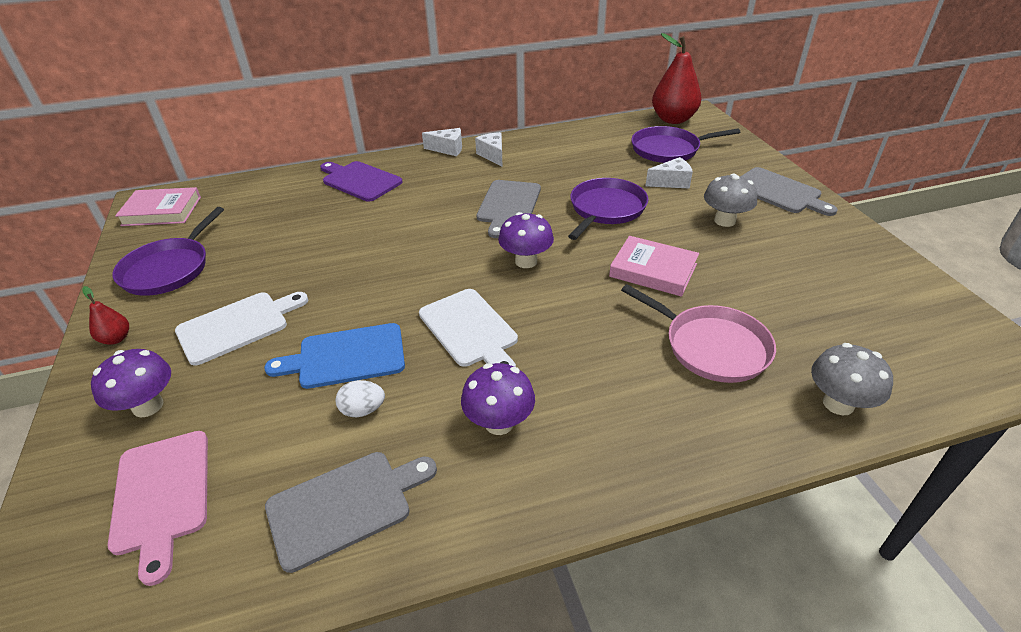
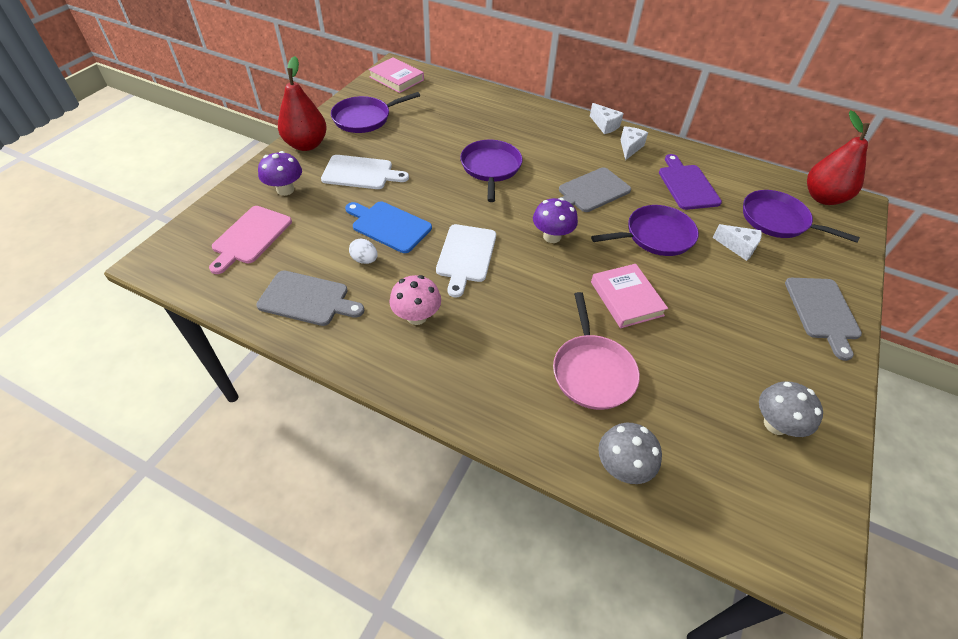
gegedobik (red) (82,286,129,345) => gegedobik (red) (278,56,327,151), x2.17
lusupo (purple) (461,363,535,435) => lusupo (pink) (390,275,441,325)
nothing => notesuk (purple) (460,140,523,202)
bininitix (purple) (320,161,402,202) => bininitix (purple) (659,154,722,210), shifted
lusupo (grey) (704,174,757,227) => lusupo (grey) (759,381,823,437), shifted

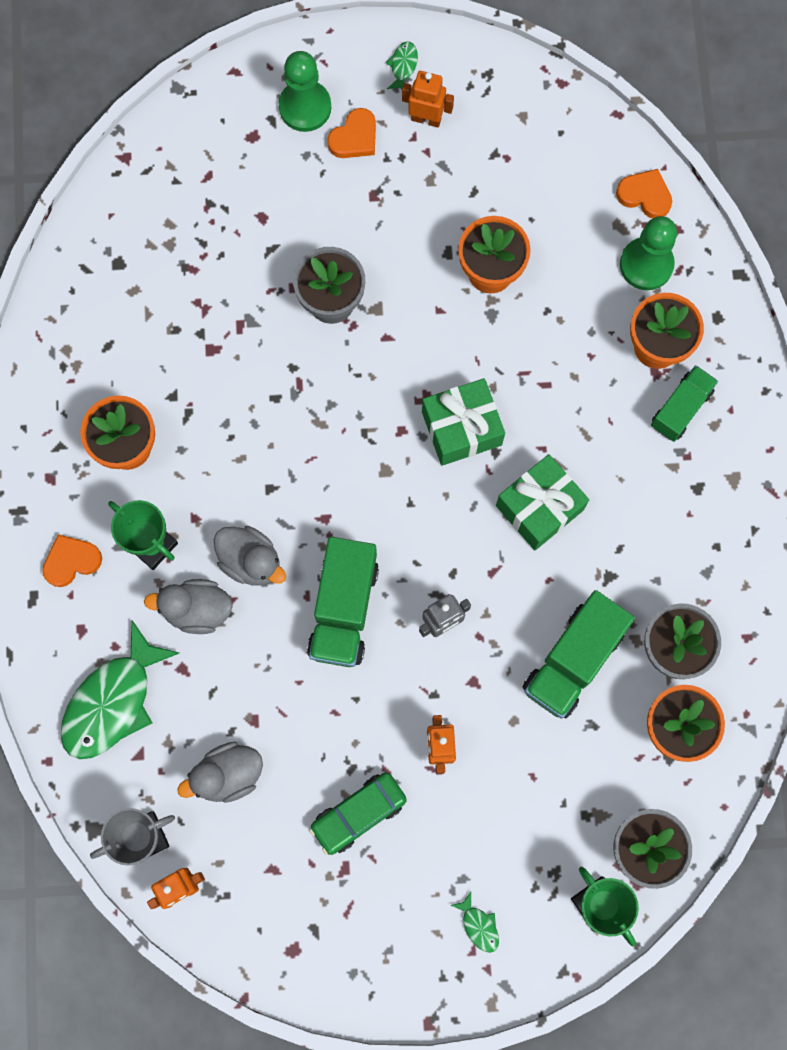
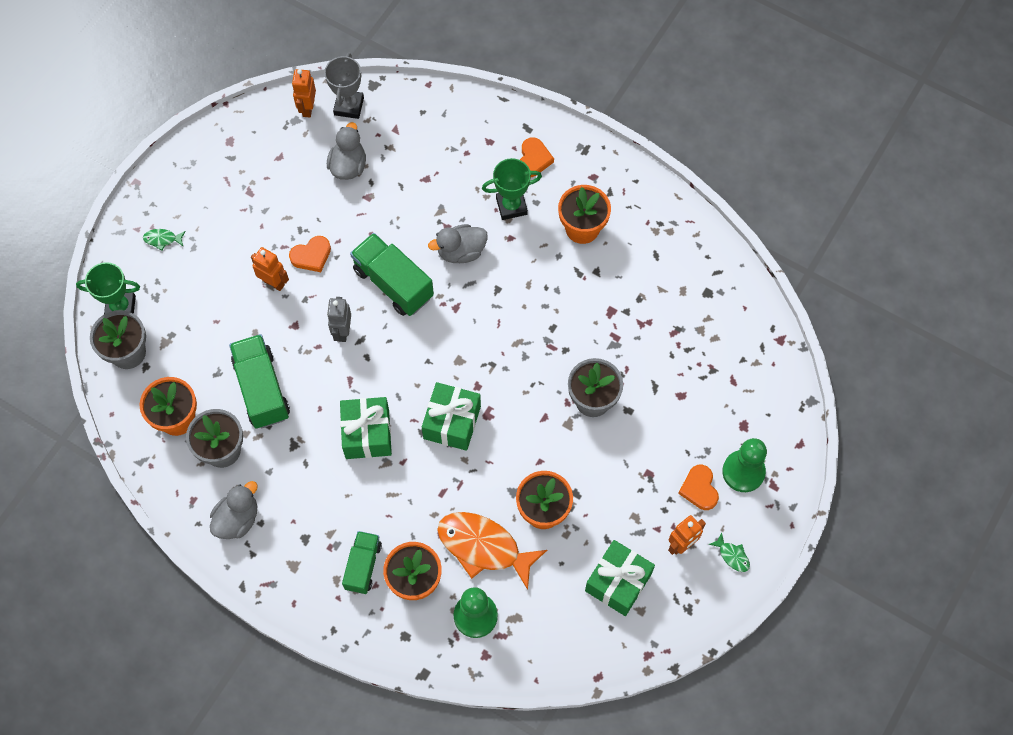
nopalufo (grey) (144,579,233,634) => nopalufo (grey) (210,481,257,539), shifted
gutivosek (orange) (616,169,672,218) => gutivosek (orange) (289,236,331,272), shifted
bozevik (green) (651,365,718,442) => bozevik (green) (342,531,382,594), 150 degrees counterclockwise
nothing => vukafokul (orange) (437,512,547,590)
nothing => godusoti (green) (585,540,655,616)
vukafokul (green) (60,620,179,759) => nothing
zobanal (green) (309,772,407,855) => nothing

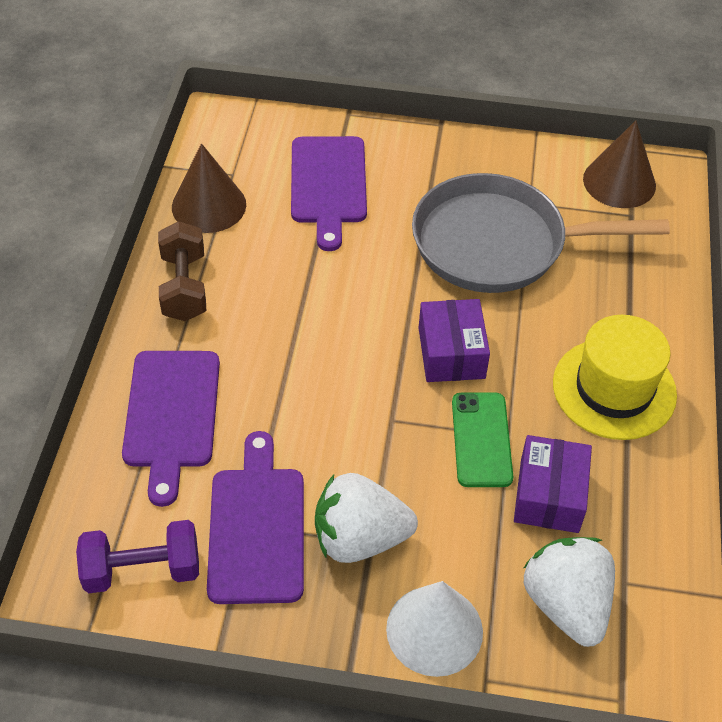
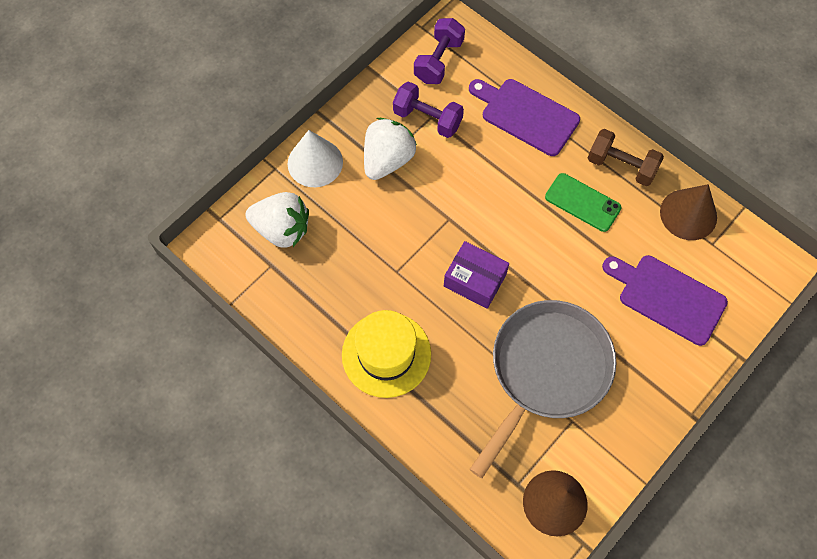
bininitix (purple) (207,431,304,604) => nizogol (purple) (393,81,464,138)
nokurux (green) (452,393,513,487) => nokurux (green) (545,173,621,232), shifted
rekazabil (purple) (514,435,592,533) => nothing

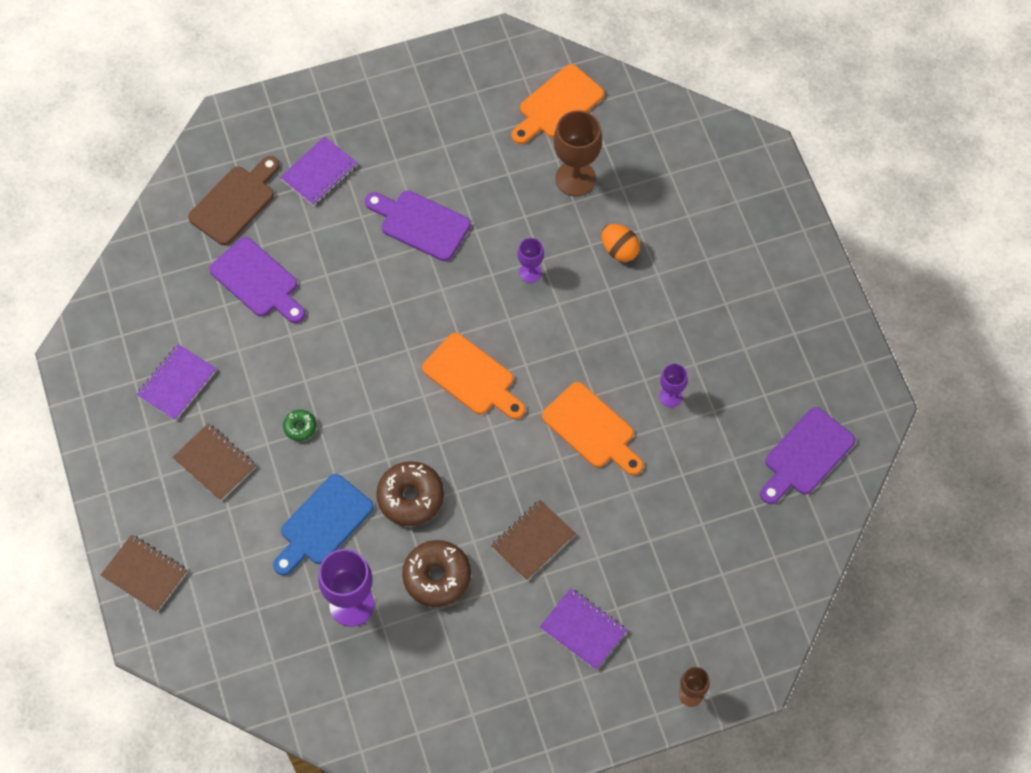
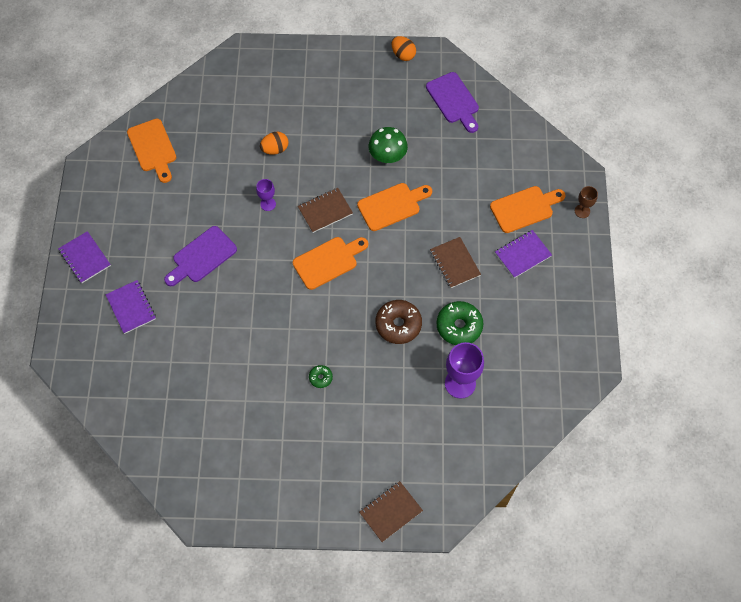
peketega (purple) (136,344,217,421) => peketega (purple) (58,231,111,283), shifted
peketega (brown) (172,424,256,501) => peketega (brown) (298,188,353,233), shifted
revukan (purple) (659,364,688,407) => lusupo (green) (369,127,408,163)
nothing => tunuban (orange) (392,36,416,61)
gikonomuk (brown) (402,540,471,607) => gikonomuk (green) (436,301,483,345)
nothing => bininitix (orange) (490,186,566,233)
bininitix (brown) (188,156,280,245) => nothing
bininitix (purple) (209,237,305,323) => nothing
bininitix (blue) (273,474,374,576) => nothing
revukan (brown) (554,110,602,196) => nothing

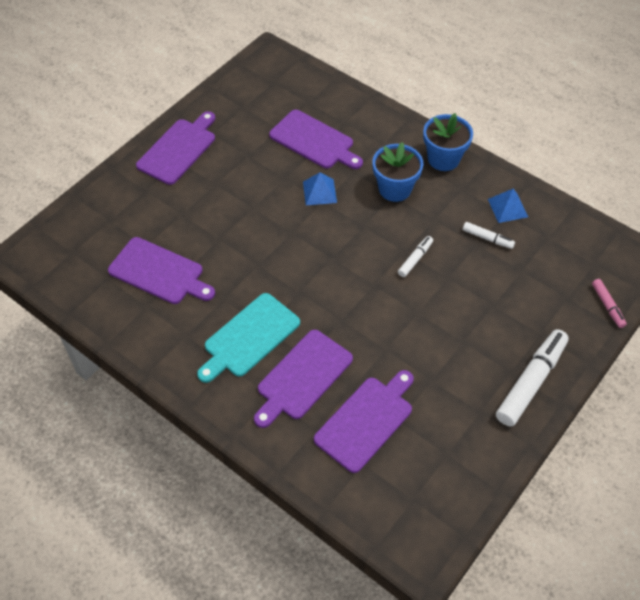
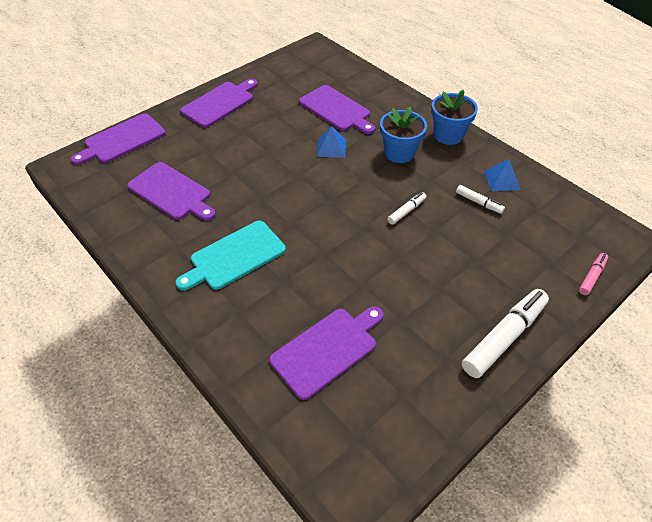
bininitix (purple) (254,330,353,428) => bininitix (purple) (71,113,166,165), shifted
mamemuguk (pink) (592,279,627,328) => mamemuguk (pink) (579,253,608,295), 135 degrees counterclockwise

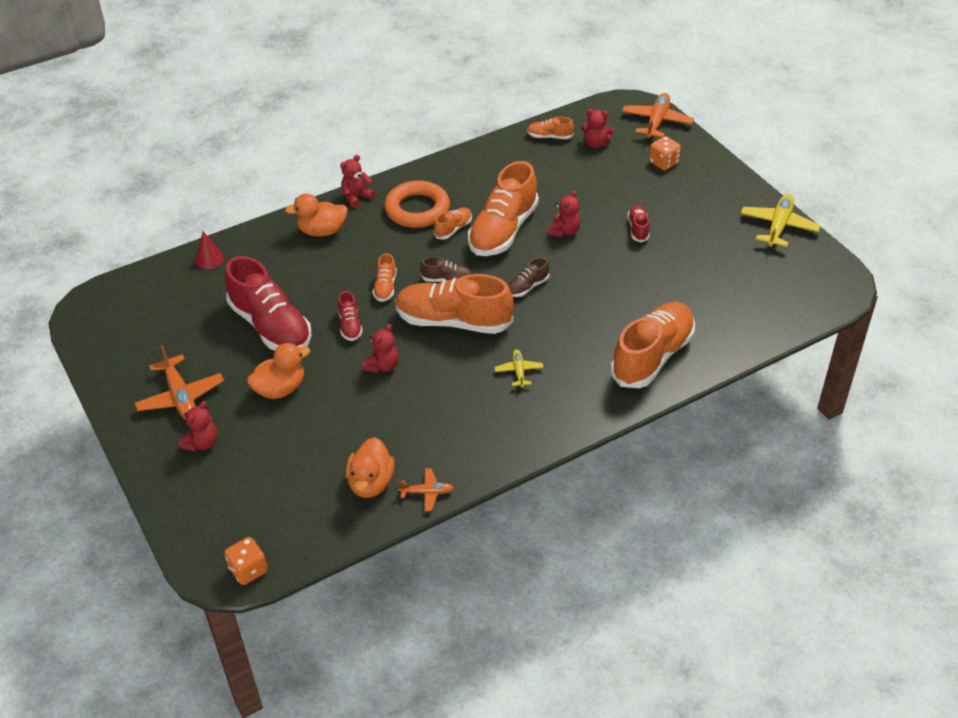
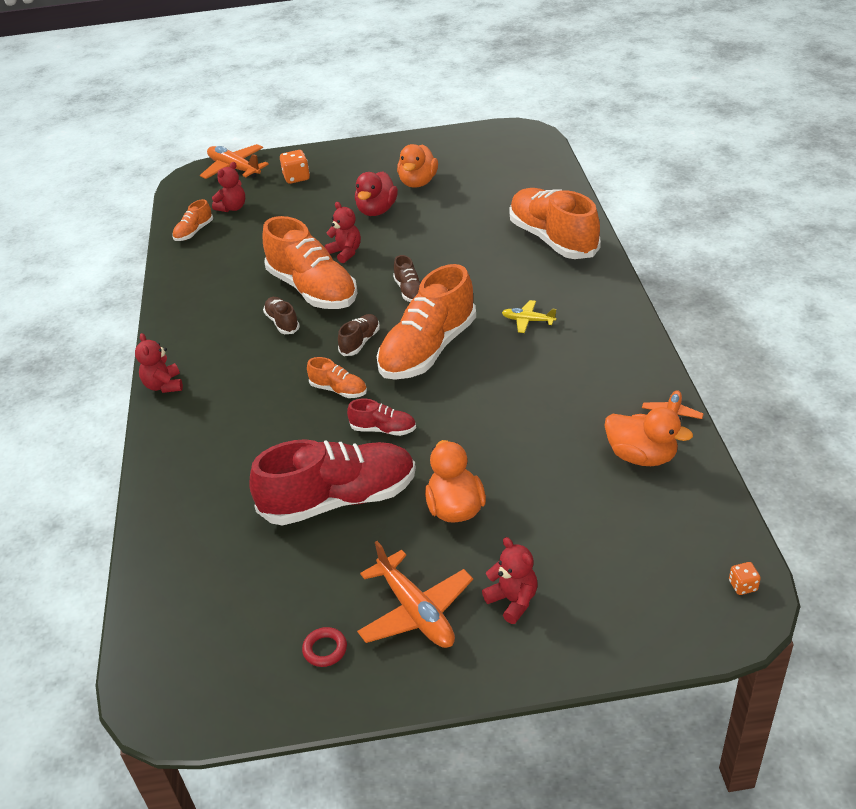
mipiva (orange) (434,208,472,240) => mipiva (brown) (263,297,300,334)
nothing => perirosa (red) (302,627,347,667)
mipiva (red) (628,205,649,242) => nopalufo (red) (355,171,398,216)
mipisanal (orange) (135,345,224,420) => mipisanal (orange) (357,541,473,648), 60 degrees clockwise
nopalufo (orange) (285,193,348,237) => nopalufo (orange) (397,144,438,188), shifted
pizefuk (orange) (224,537,268,585) => pizefuk (orange) (729,562,761,595), x0.57
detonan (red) (195,231,224,269) => nothing
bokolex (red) (362,324,399,373) => nothing
perirosa (orange) (384,181,450,228) => nothing
mipisanal (yellow) (741,194,821,247) => nothing

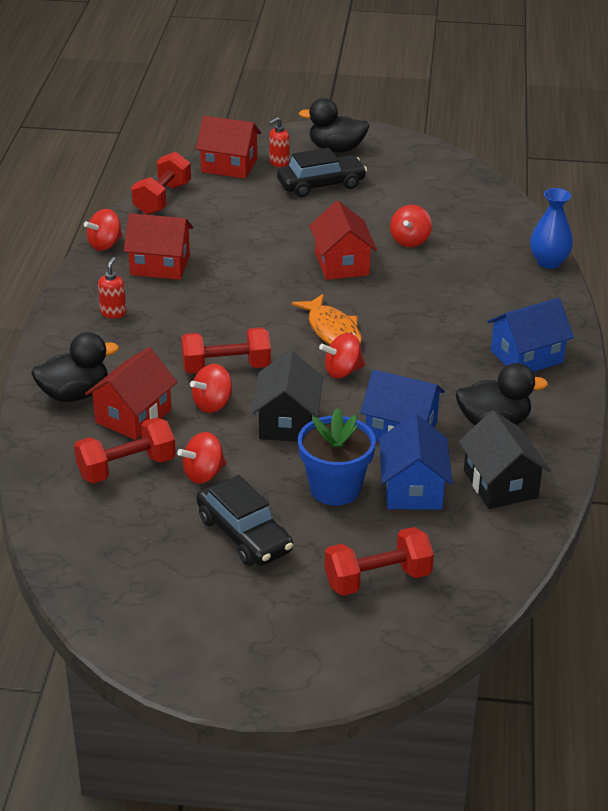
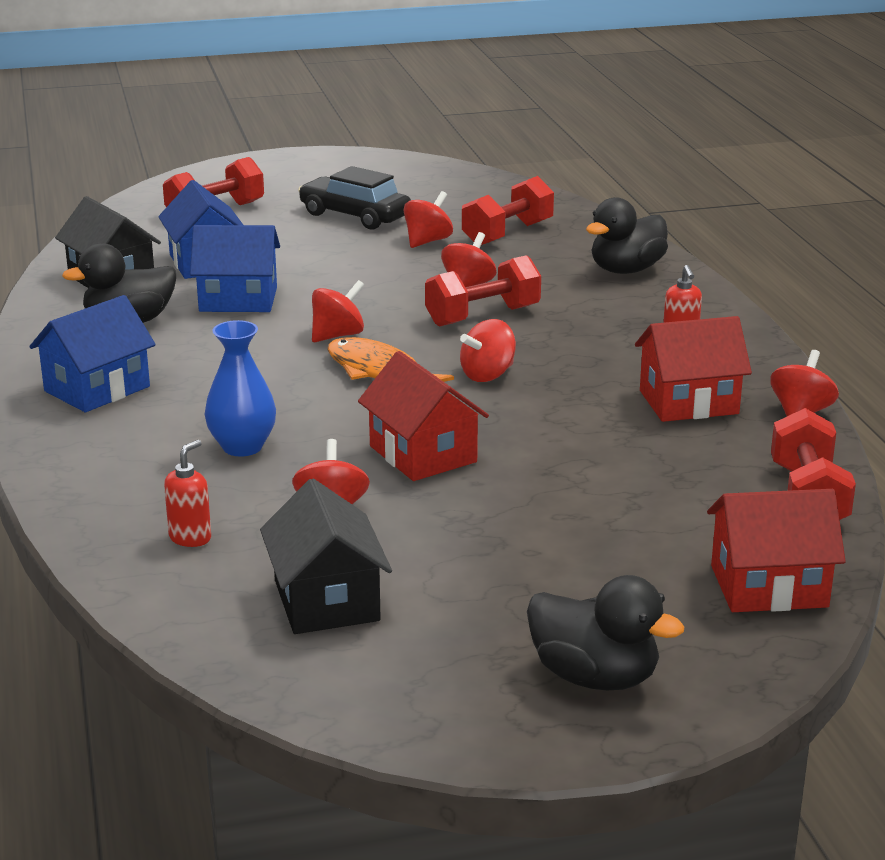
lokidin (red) (269,117,289,167) => lokidin (red) (164,440,211,547), shifted
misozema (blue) (530,188,573,269) => misozema (blue) (205,320,276,456), shifted
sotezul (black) (252,351,323,441) => sotezul (black) (260,479,392,634), shifted
nothing => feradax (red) (460,319,516,382)
nopalufo (black) (299,98,369,153) => nopalufo (black) (527,575,684,690), 45 degrees clockwise
sotezul (red) (85,347,177,440) => nothing
zobanal (black) (277,148,367,197) => nothing
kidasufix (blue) (298,408,376,506) => nothing

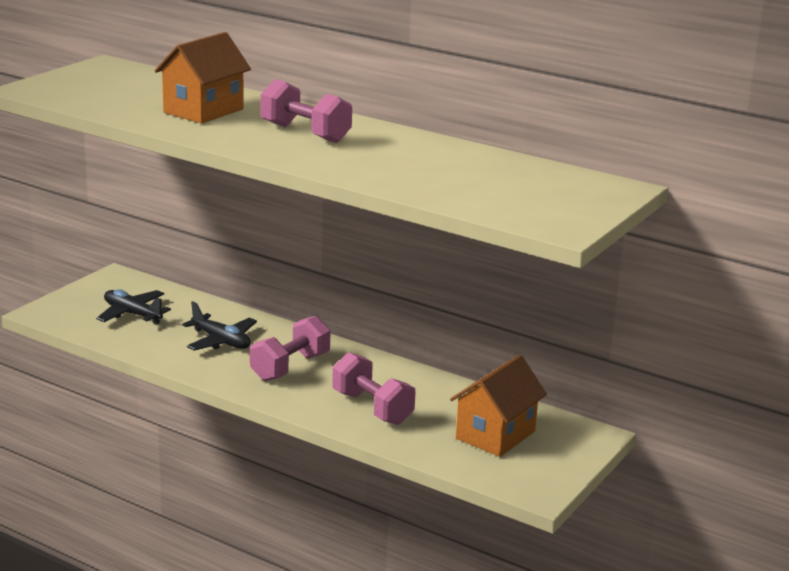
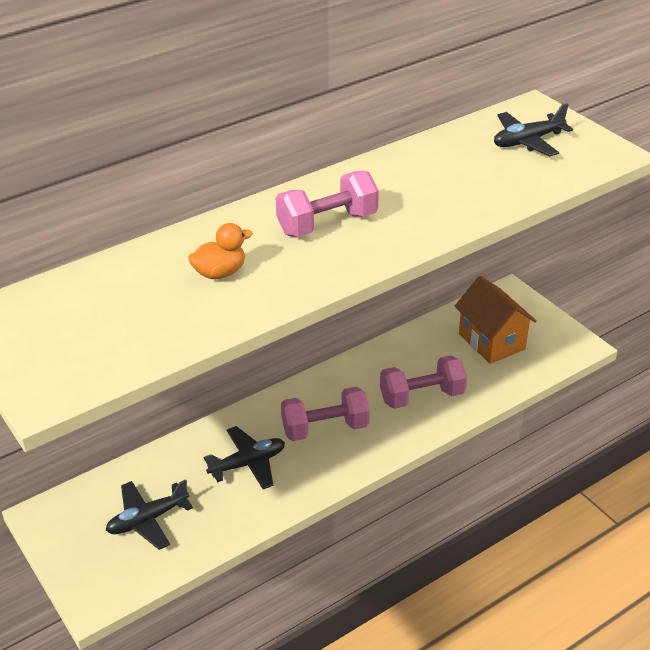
sotezul (orange) (154,32,251,124) => nopalufo (orange) (188,223,253,279)
nizogol (pink) (250,316,331,381) => nizogol (pink) (281,387,370,441), 75 degrees counterclockwise
nothing => mipisanal (black) (494,103,573,157)

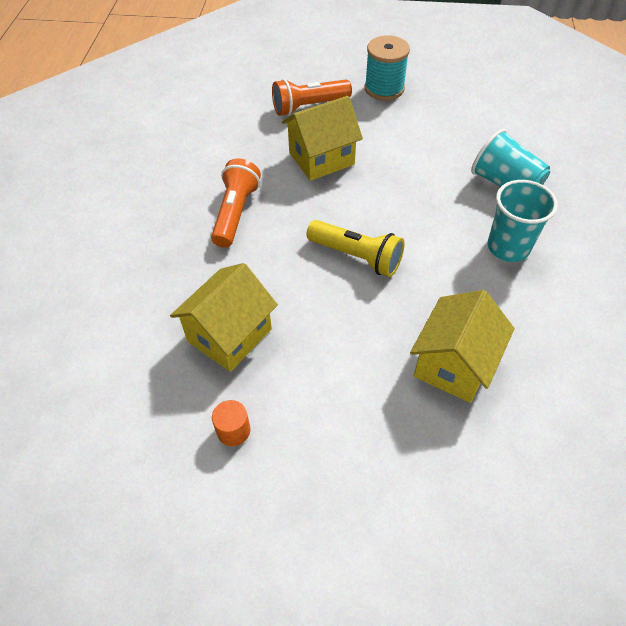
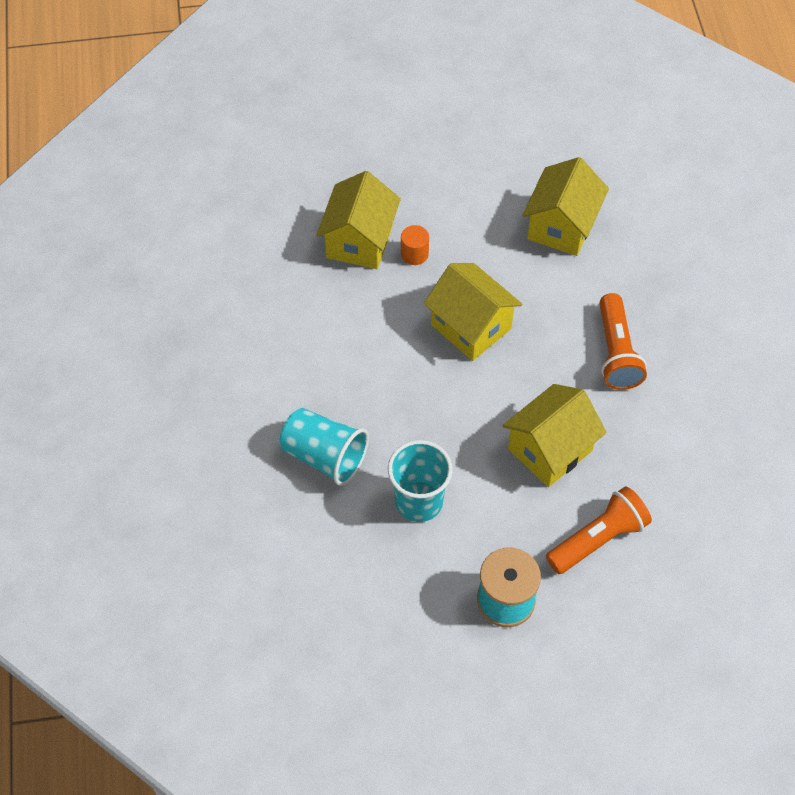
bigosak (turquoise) (488,180,558,262) => bigosak (turquoise) (388,440,453,522), shifted
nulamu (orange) (212,400,250,446) => nulamu (orange) (401,225,429,265), shifted
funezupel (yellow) (307,220,405,277) => sotezul (yellow) (424,263,522,361)

